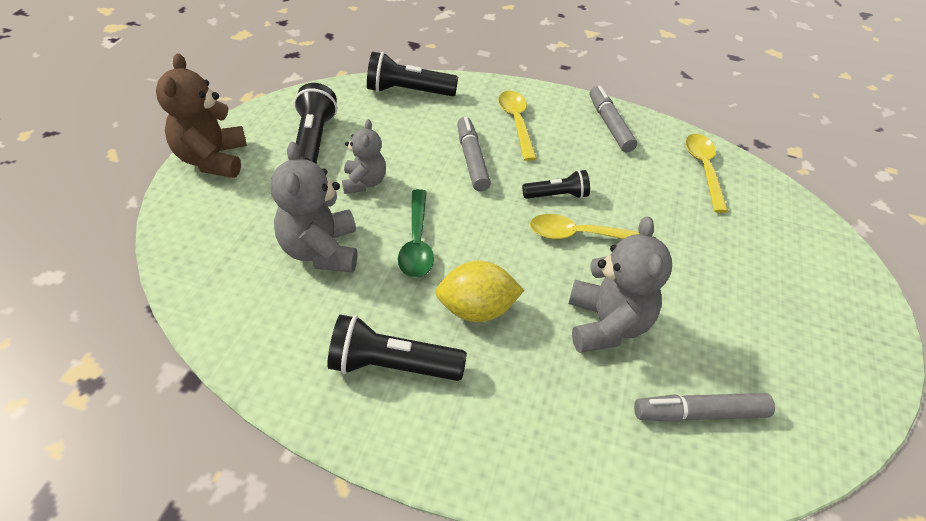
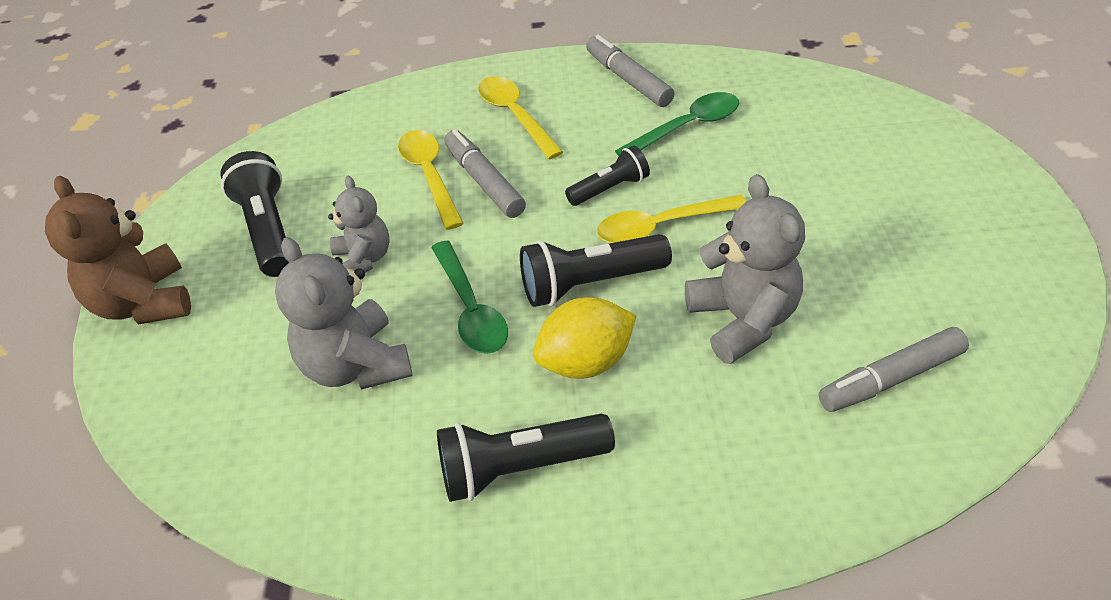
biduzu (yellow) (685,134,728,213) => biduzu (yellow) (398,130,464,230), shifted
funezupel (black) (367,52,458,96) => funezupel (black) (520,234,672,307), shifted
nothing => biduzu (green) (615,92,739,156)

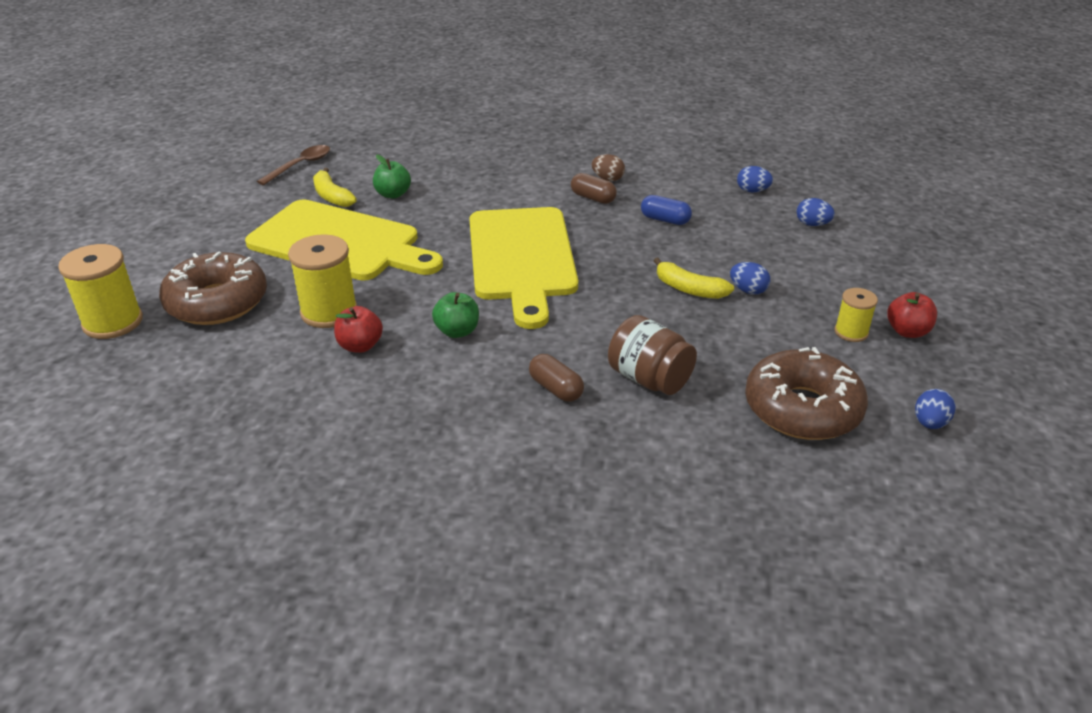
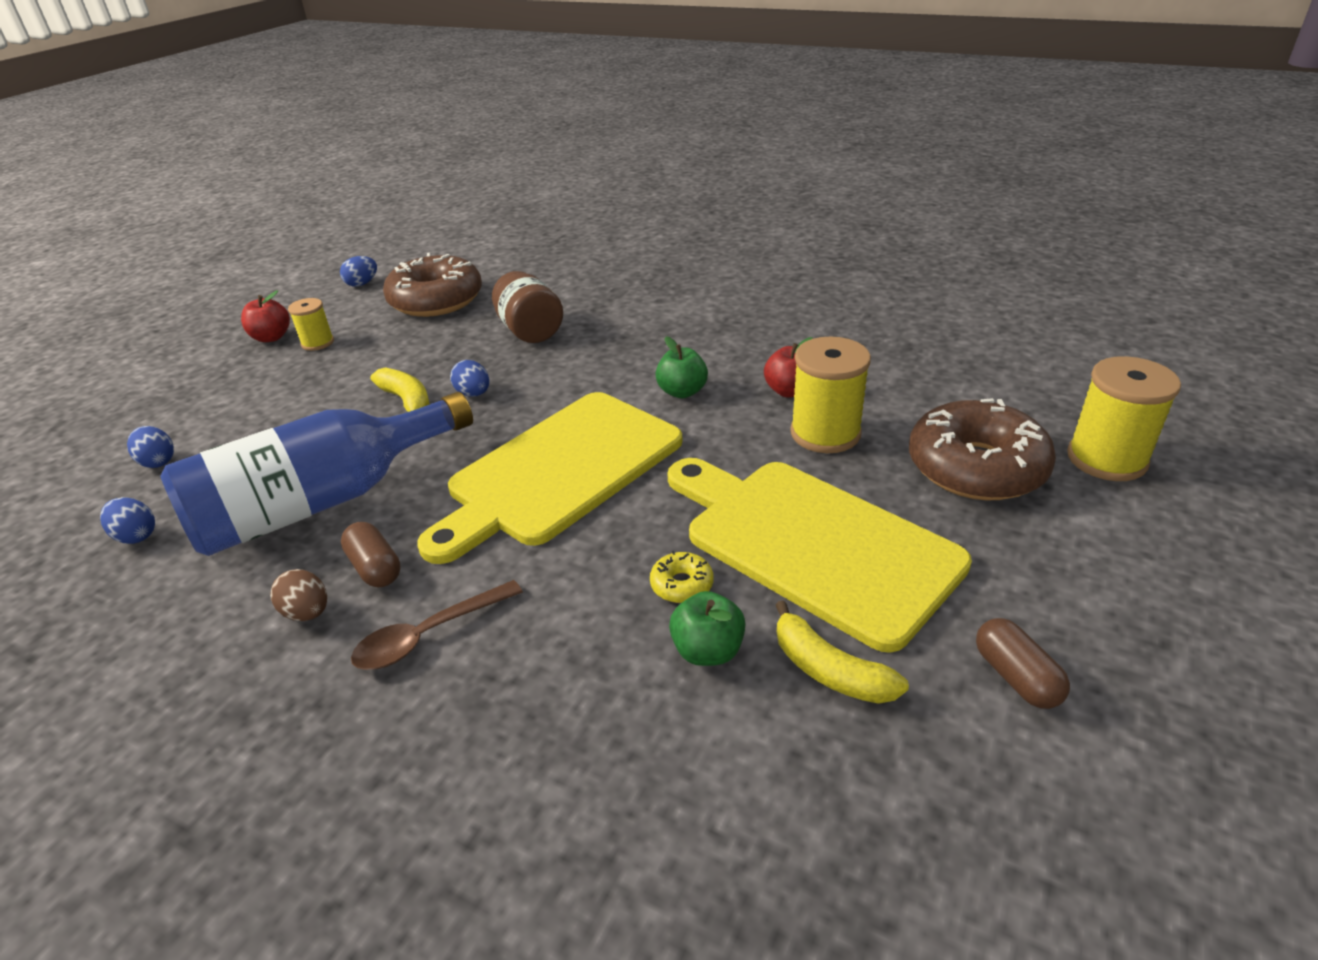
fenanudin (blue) (641,195,692,225) => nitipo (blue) (161,392,473,556)
biduzu (brown) (257,145,330,185) => biduzu (brown) (351,580,523,670), shifted
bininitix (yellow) (469,207,578,329) => bininitix (yellow) (417,392,683,564), 150 degrees counterclockwise
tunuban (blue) (730,262,770,295) => tunuban (blue) (450,360,489,397), shifted
nothing => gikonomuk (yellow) (650,551,714,603)
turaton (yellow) (313,168,357,207) => turaton (yellow) (776,600,909,704), 150 degrees clockwise
fenanudin (brown) (529,354,584,402) => fenanudin (brown) (976,618,1070,709), shifted

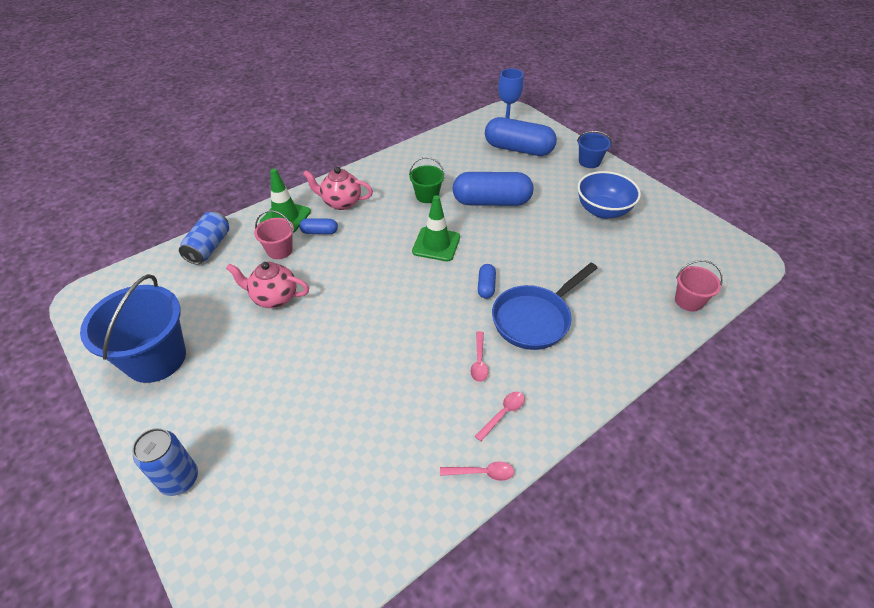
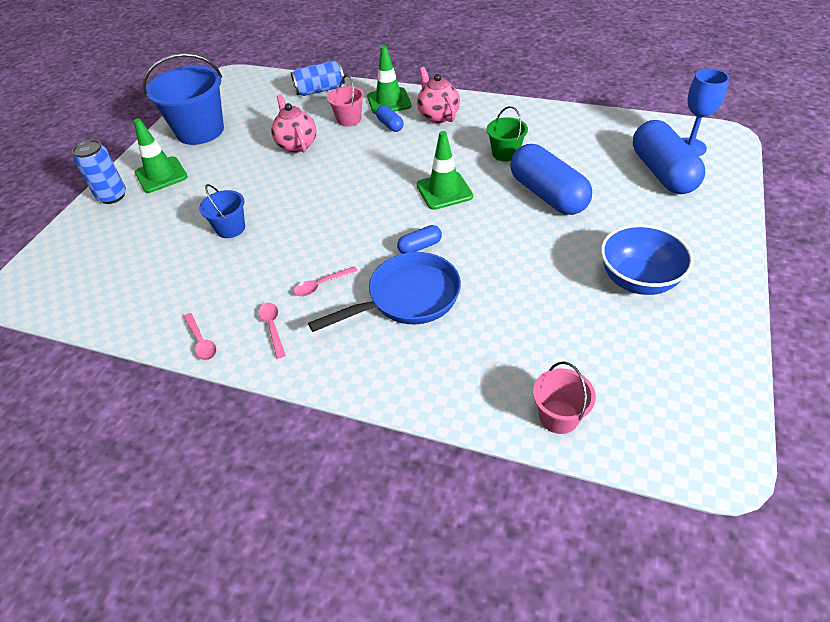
nothing => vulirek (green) (134,118,188,193)
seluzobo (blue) (577,131,612,168) => seluzobo (blue) (199,184,245,238), shifted
biduzu (pink) (475,392,525,441) => biduzu (pink) (258,302,286,359), 120 degrees counterclockwise
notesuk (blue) (492,263,597,350) => notesuk (blue) (308,252,461,332), 135 degrees clockwise

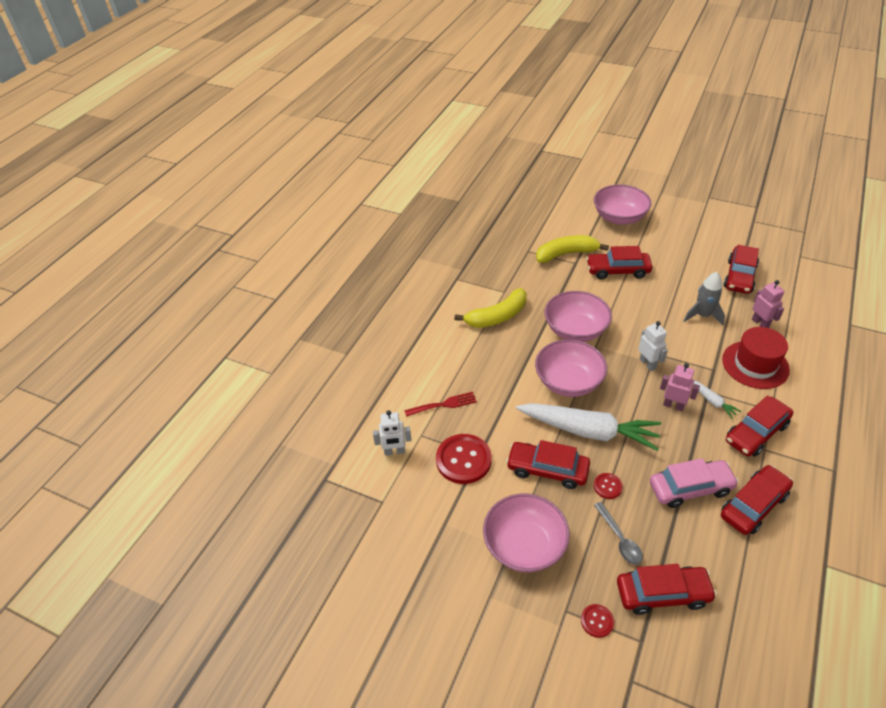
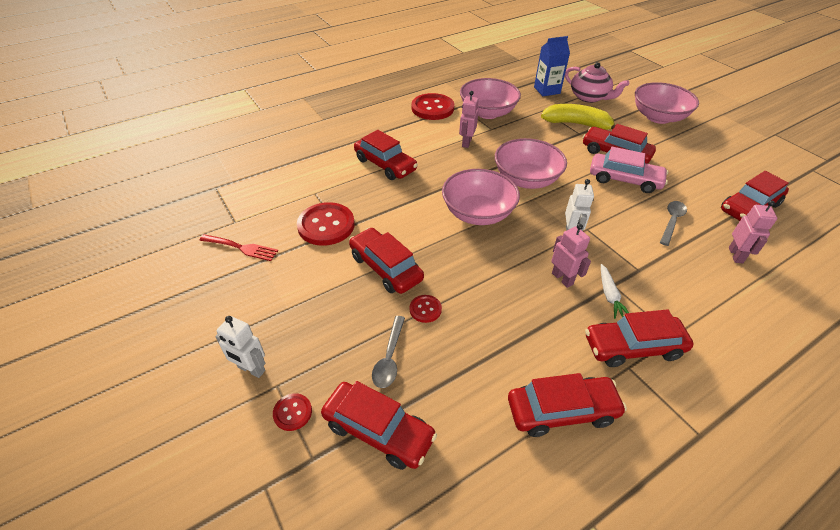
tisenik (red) (404,392,477,417) => tisenik (red) (199,234,278,261), shifted
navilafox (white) (373,410,411,456) => navilafox (white) (215,316,265,378), shifted
nothing => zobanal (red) (354,130,418,180)
nothing => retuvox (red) (411,93,454,120)
turaton (yellow) (454,288,527,328) => navilafox (pink) (459,91,478,148)
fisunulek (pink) (483,494,570,572) => fisunulek (pink) (460,78,521,119), shifted
nothing => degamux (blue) (534,36,570,96)
nothing => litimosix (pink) (565,62,629,103)
zobanal (pink) (650,458,739,508) => zobanal (pink) (590,147,668,193), shifted
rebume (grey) (684,272,725,325) => biduzu (grey) (660,201,687,246)
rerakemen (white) (516,403,661,451) => nothing
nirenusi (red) (722,327,790,389) => nothing

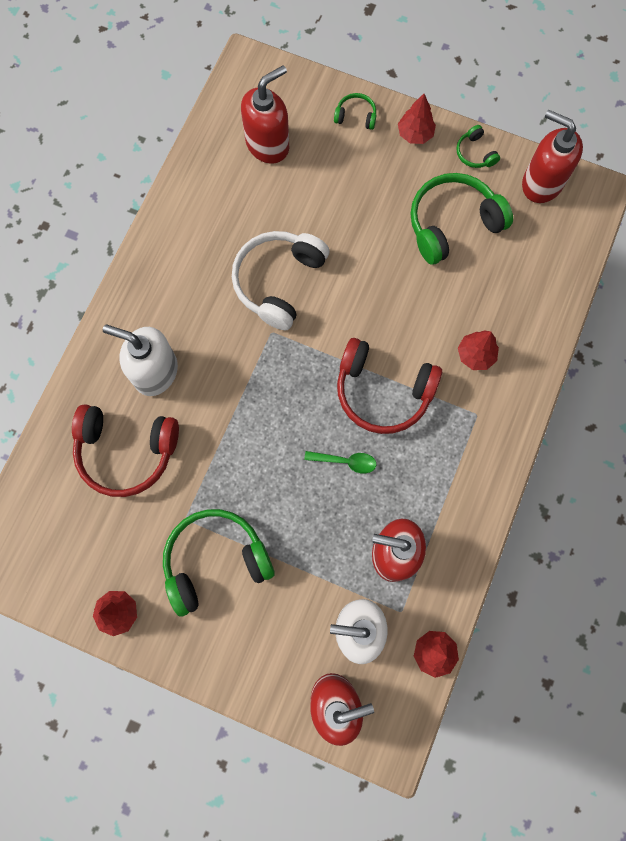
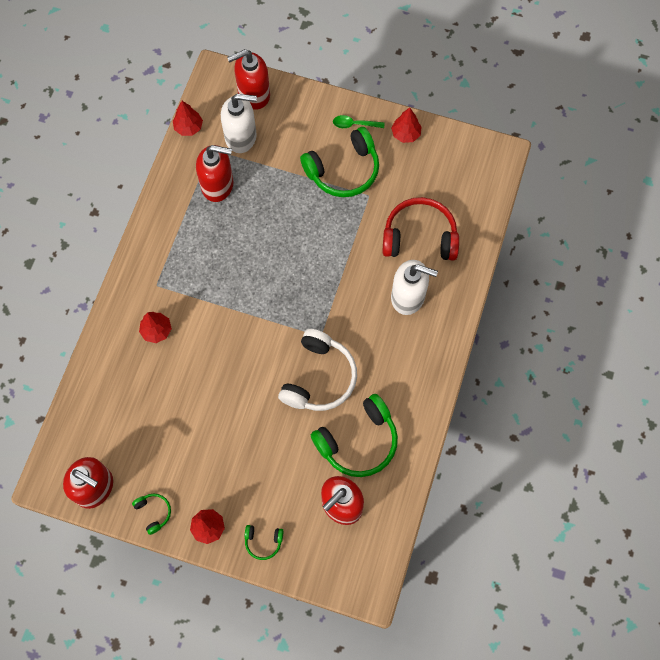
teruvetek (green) (410,173,513,265) => teruvetek (green) (311,394,398,477), shifted
biduzu (green) (304,451,376,474) => biduzu (green) (333,115,384,128), shifted
teruvetek (red) (337,338,442,434) => nothing

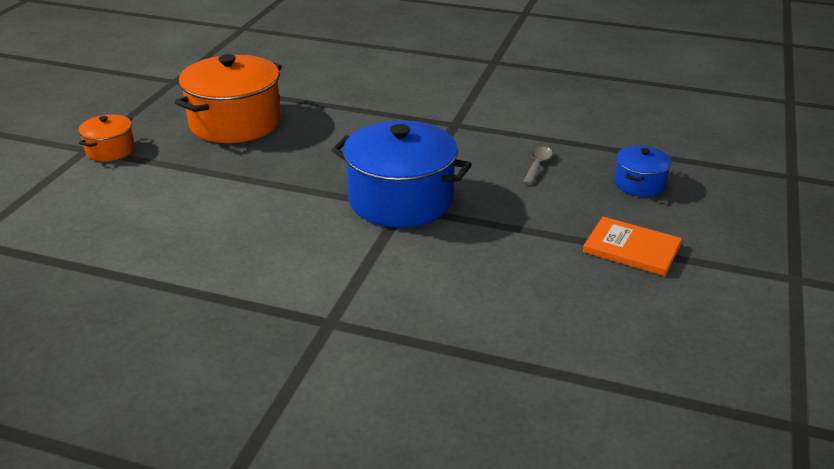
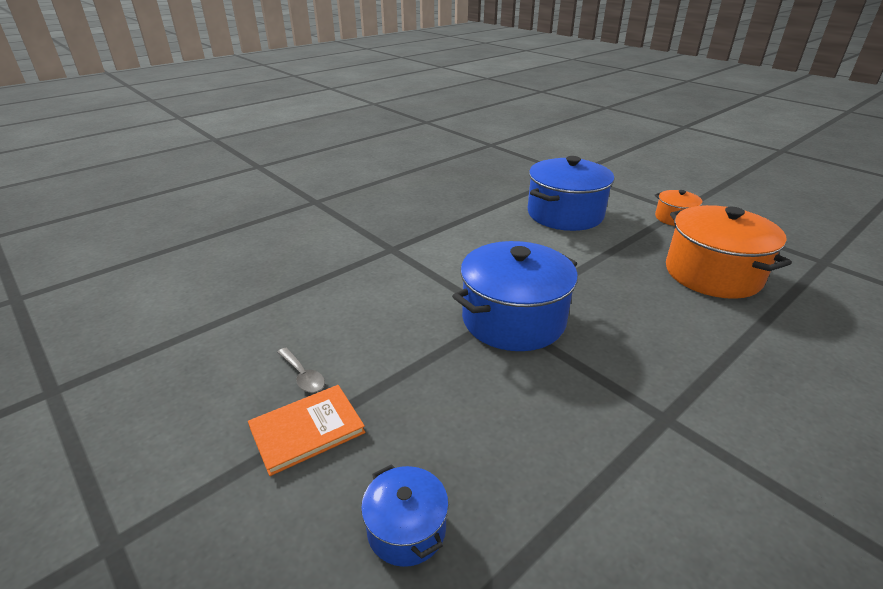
biduzu (grey) (523,147,553,185) => biduzu (grey) (277,348,325,393), shifted
nothing => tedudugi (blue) (528,156,614,231)

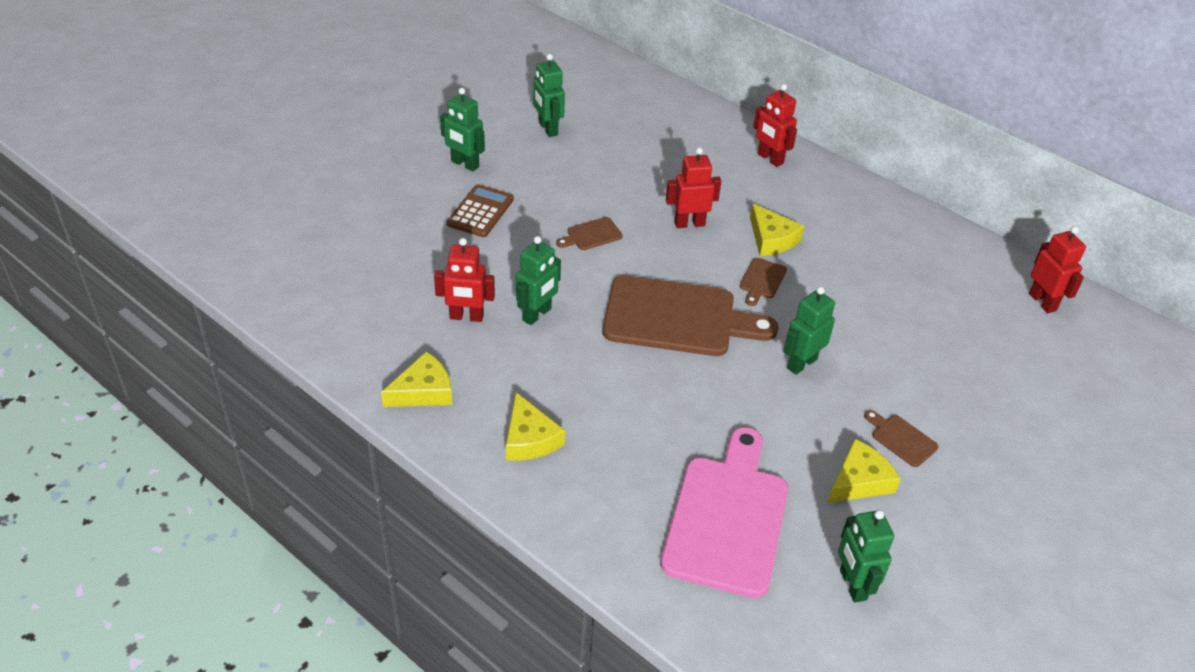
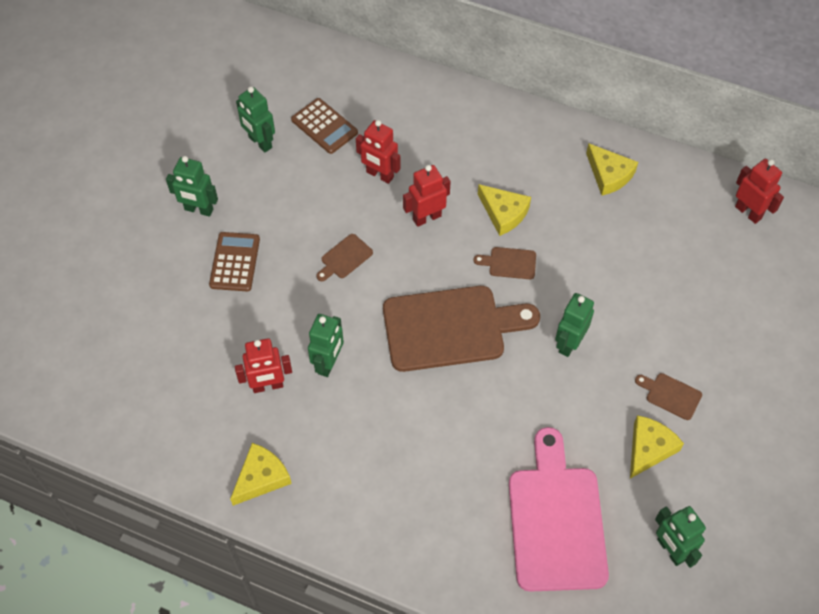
nothing => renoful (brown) (291,98,358,154)
navilafox (red) (753,84,797,167) => navilafox (red) (356,120,401,184), shifted
bininitix (brown) (740,258,787,306) => bininitix (brown) (473,247,536,279), 90 degrees clockwise
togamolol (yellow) (506,392,565,461) => togamolol (yellow) (586,143,638,195), shifted

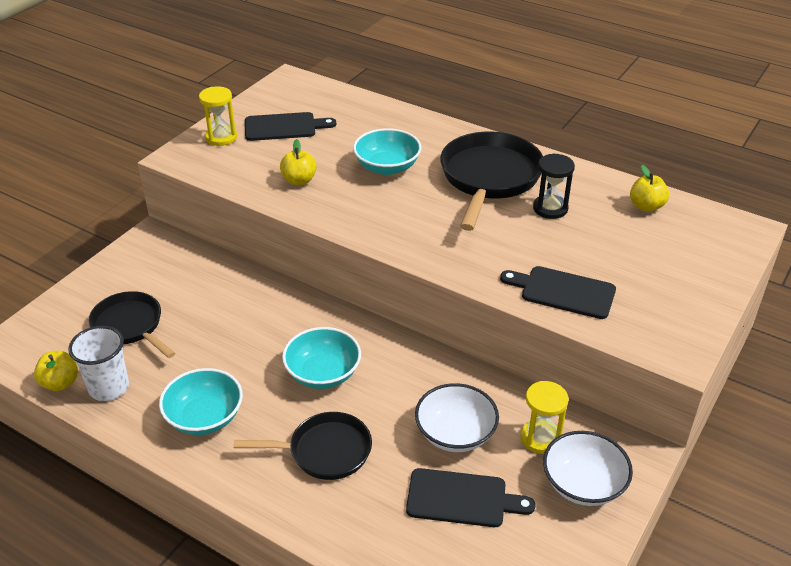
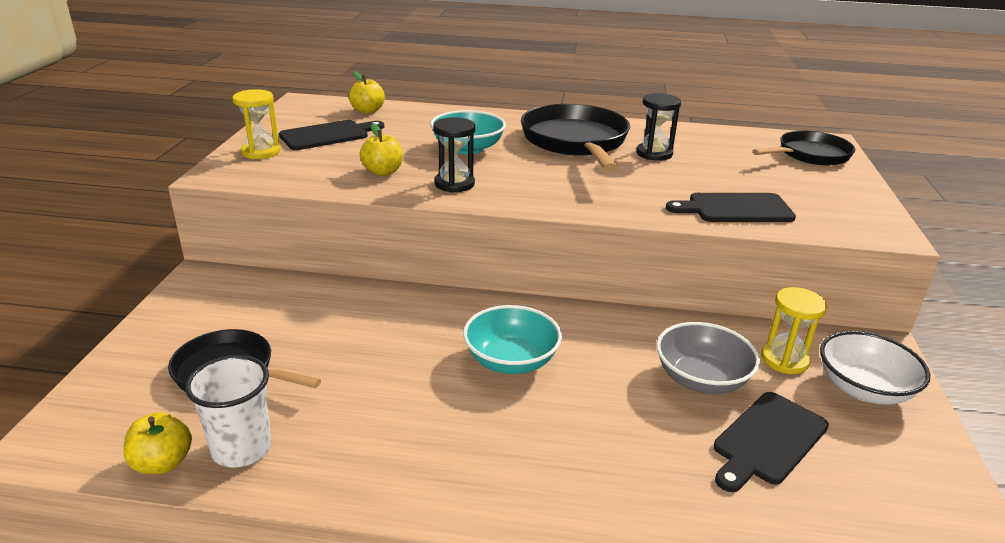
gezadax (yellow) (630,165,669,212) => gezadax (yellow) (349,71,385,114), shifted
nothing => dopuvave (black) (433,117,475,193)
fisunulek (white) (415,383,499,452) => fisunulek (grey) (656,322,760,394)
bininitix (black) (406,468,535,527) => bininitix (black) (714,392,829,492), 150 degrees clockwise
notesuk (black) (234,412,372,480) => notesuk (black) (752,130,855,165), shifted
fisunulek (turquoise) (159,368,243,435) => nothing

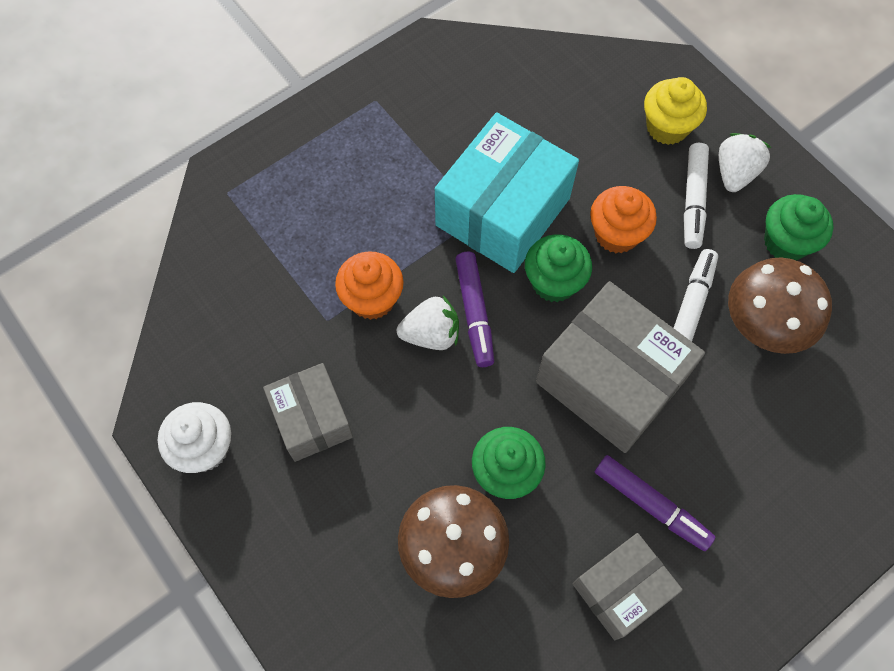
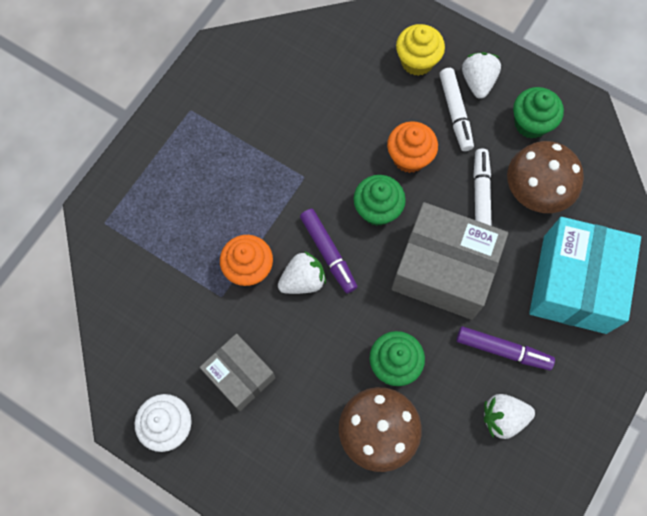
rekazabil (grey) (573,533,683,640) => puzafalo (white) (484,394,535,439)
rekazabil (turquoise) (435,113,579,273) => rekazabil (turquoise) (529,217,641,334), shifted

